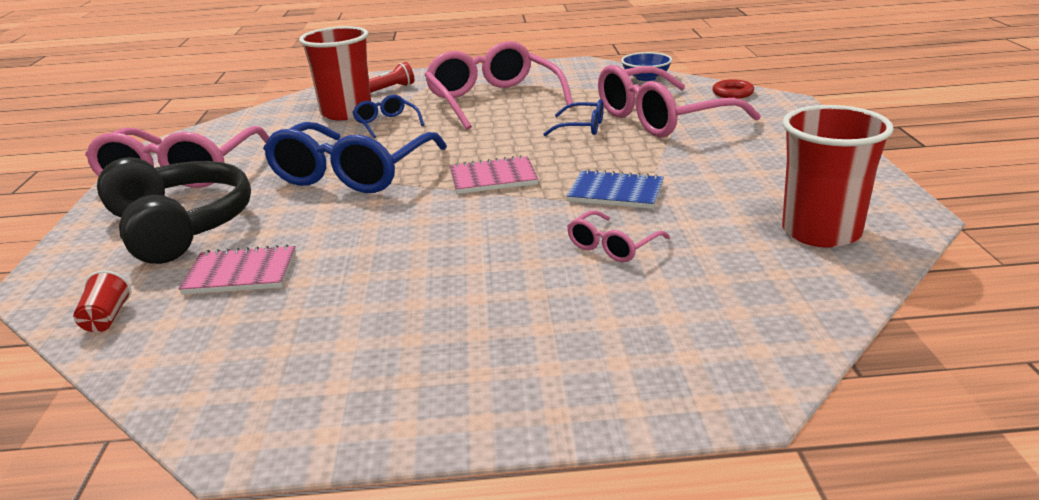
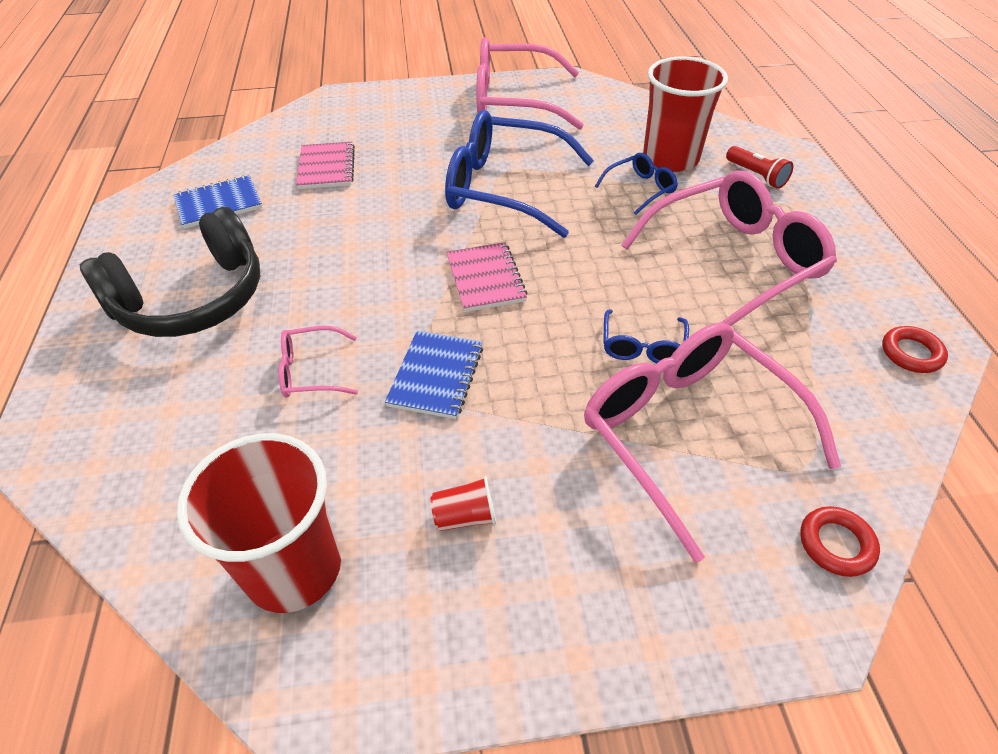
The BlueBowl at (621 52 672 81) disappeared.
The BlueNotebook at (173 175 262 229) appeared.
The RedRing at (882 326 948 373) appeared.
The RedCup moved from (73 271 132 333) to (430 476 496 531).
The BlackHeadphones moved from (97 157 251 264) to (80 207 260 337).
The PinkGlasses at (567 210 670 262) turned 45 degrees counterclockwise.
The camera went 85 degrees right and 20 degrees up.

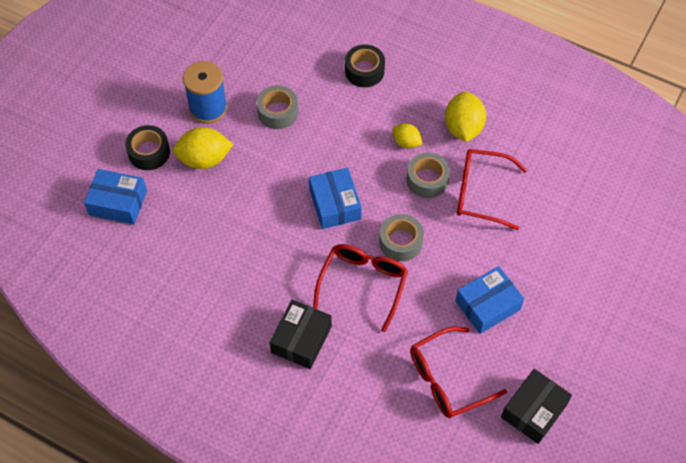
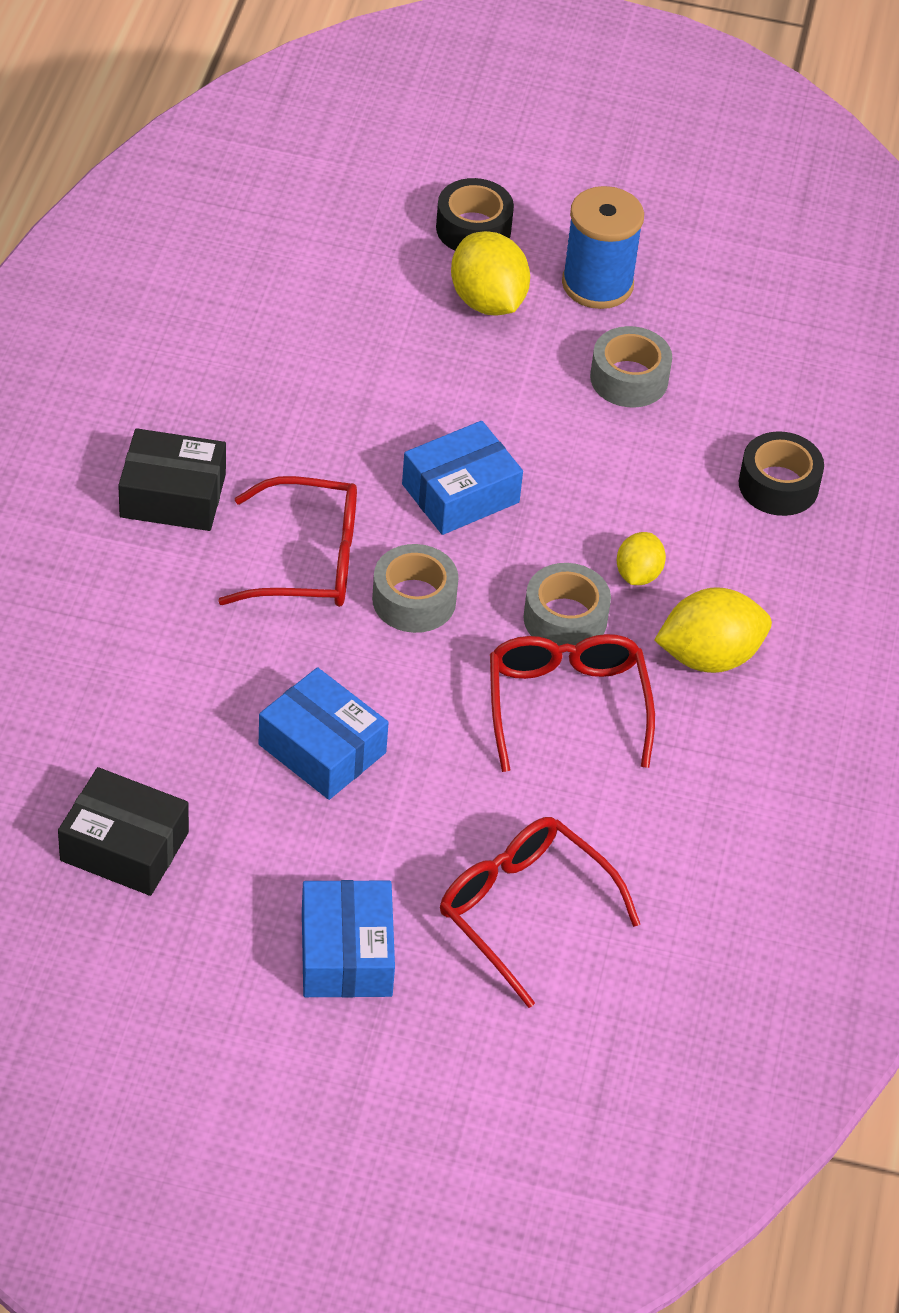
The BlueBox moved from (84 169 147 225) to (302 880 395 998).
The RedGlasses moved from (410 327 507 418) to (440 817 640 1008).
The camera went 70 degrees right and 10 degrees down.

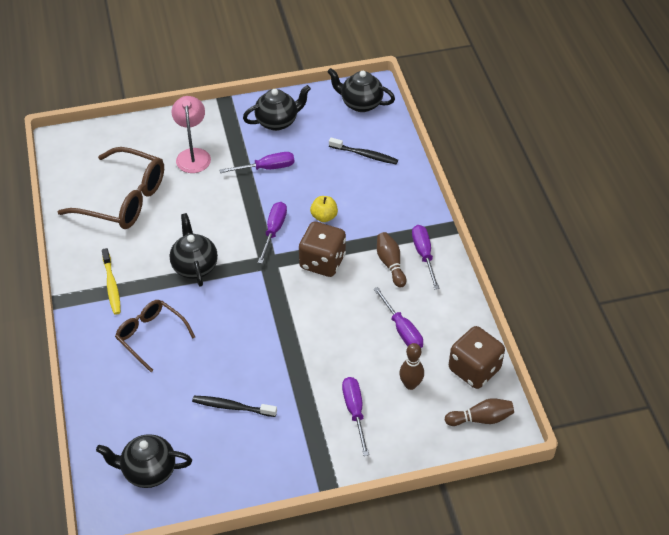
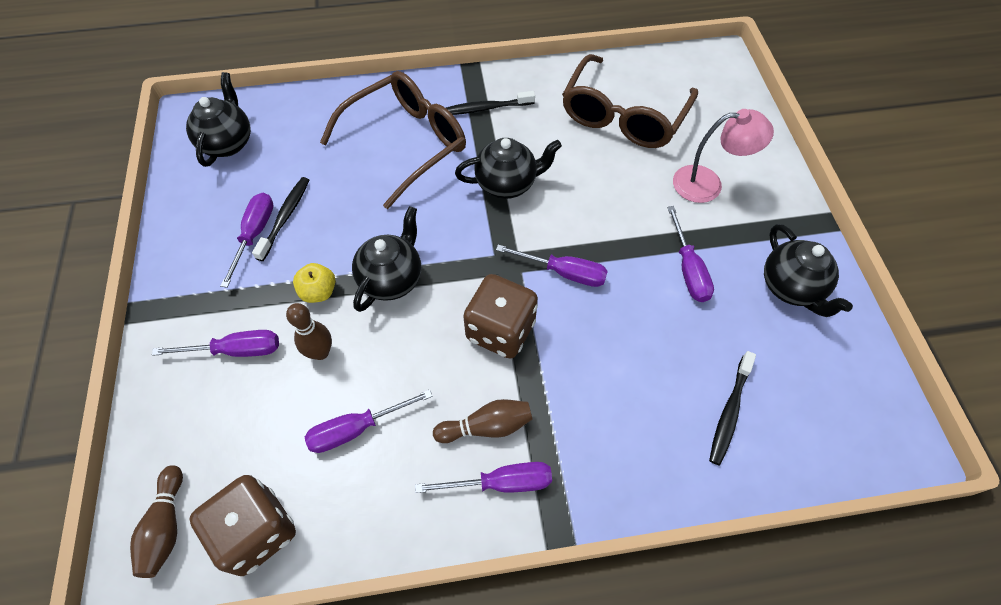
The PurpleScrewdriver at (221 193 274 288) appeared.
The YellowApple moved from (310 196 338 222) to (293 263 335 303).
The BlackTeapot moved from (327 68 395 112) to (352 206 421 312).
The BrownBowlingPin moved from (399 343 424 390) to (286 303 332 360).
The YellowToothbrush at (102 248 121 315) became the BlackToothbrush at (446 91 535 115).
The BrownGlasses at (115 300 195 372) changed to 1.63 times the size.
The camera went 95 degrees right and 10 degrees up.

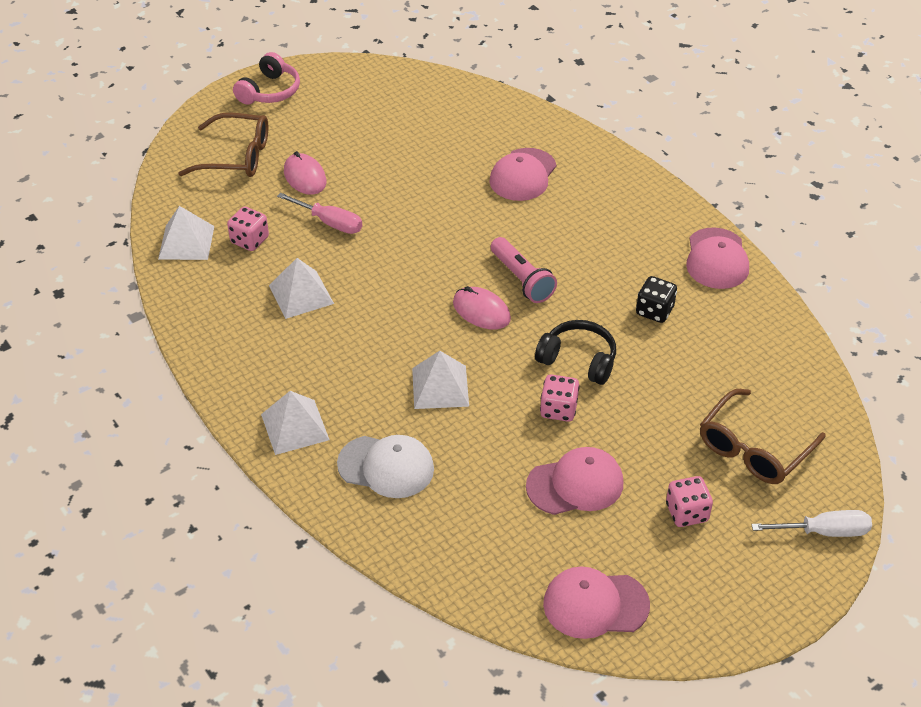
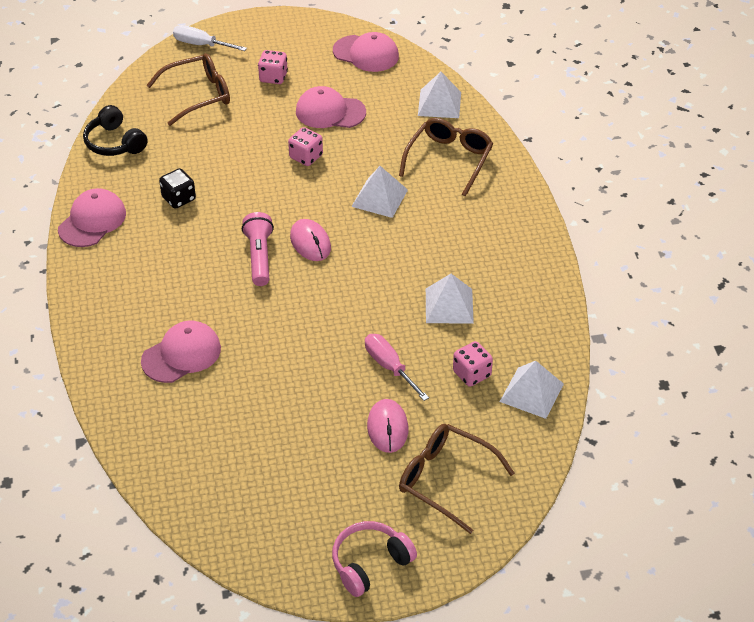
The WhitePyramid moved from (261 391 330 455) to (418 72 461 118).
The BlackHeadphones moved from (535 320 616 385) to (83 105 148 156).
The WhiteCap at (337 435 434 498) was replaced by the BrownGlasses at (399 118 493 196).
The camera went 155 degrees left and 0 degrees up.

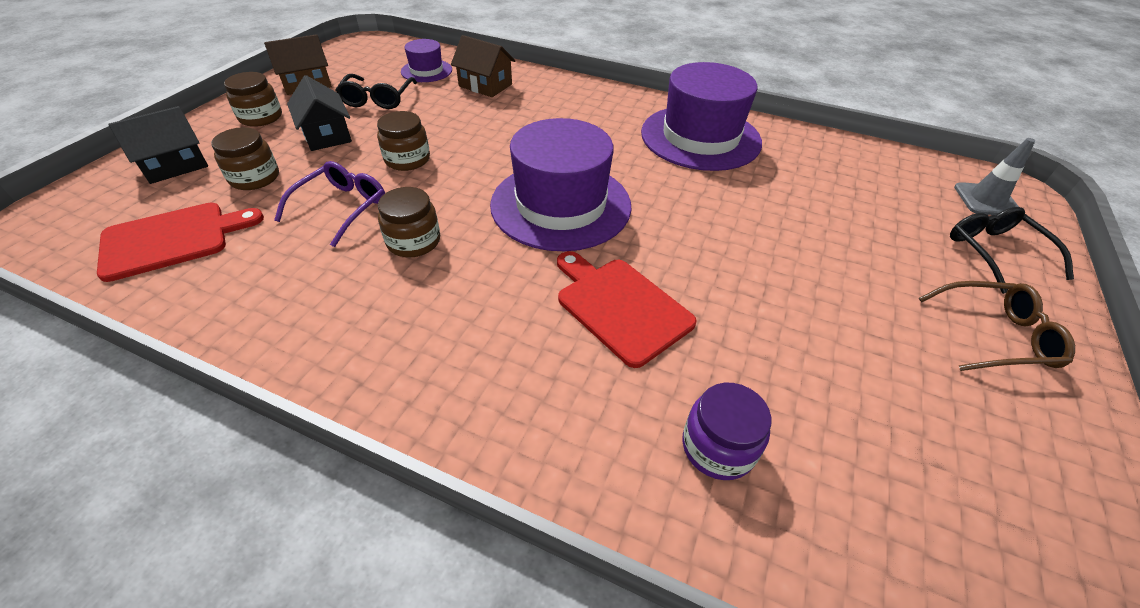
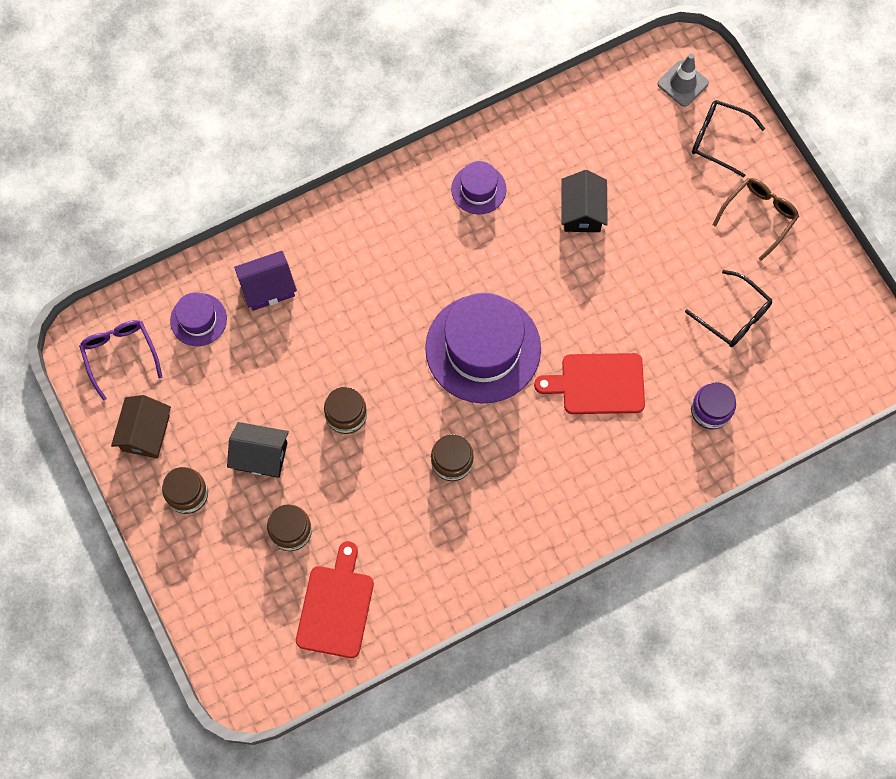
The BlackHouse moved from (109 106 208 184) to (561 170 608 232).
The PurpleGlasses moved from (274 161 385 247) to (79 320 162 401).
The BlackGlasses moved from (335 74 417 109) to (685 270 772 347).
The BrownHouse at (451 35 516 97) became the PurpleHouse at (234 251 297 311).
The PurpleHat at (641 62 762 171) changed to 0.49 times the size.
The camera went 50 degrees left and 25 degrees up.

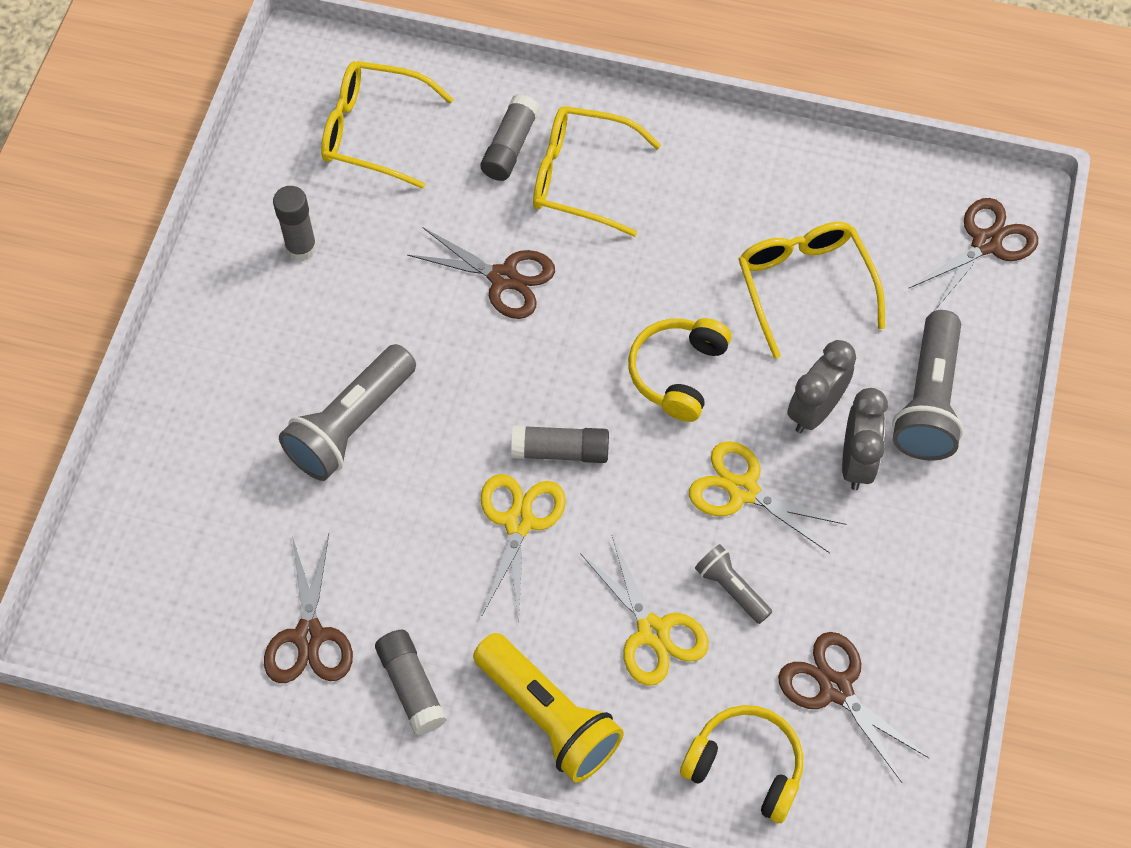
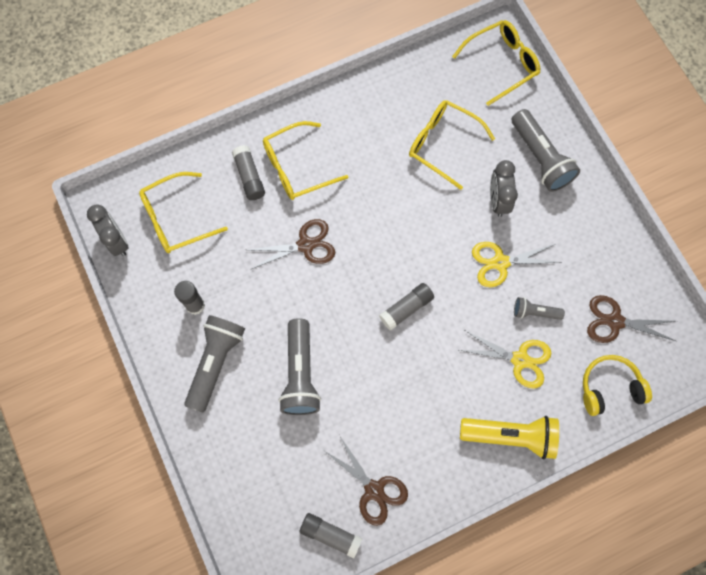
The YellowScissors at (481 474 566 622) disappeared.
The YellowHeadphones at (628 318 732 422) disappeared.
The GreyFlashlight at (184 315 245 412) appeared.
The GreyGlueStick moved from (375 630 447 735) to (300 513 362 558).
The GreyClock moved from (842 388 888 490) to (87 204 128 256).
The BrownScissors at (908 198 1038 311) was replaced by the YellowGlasses at (452 20 540 106).
The camera went 40 degrees left and 10 degrees up.

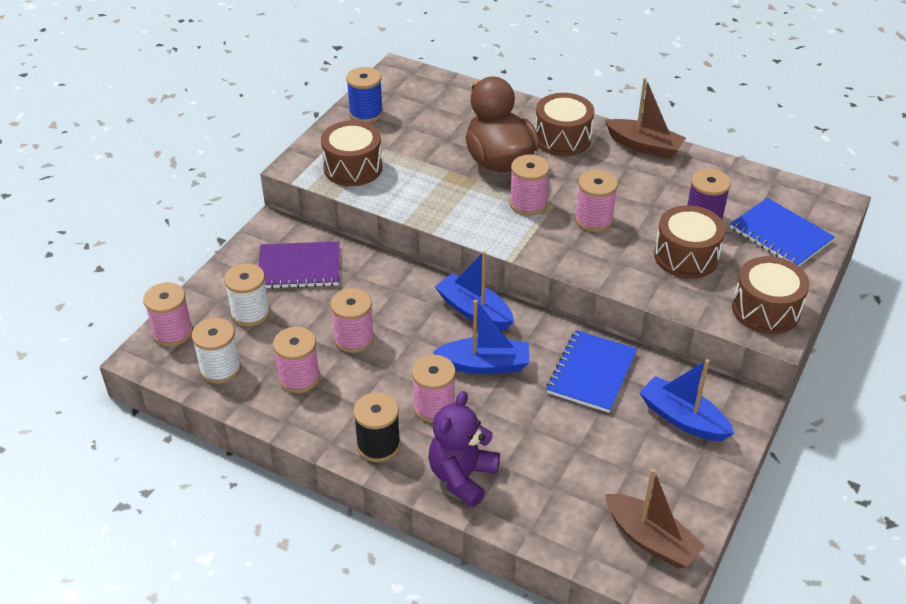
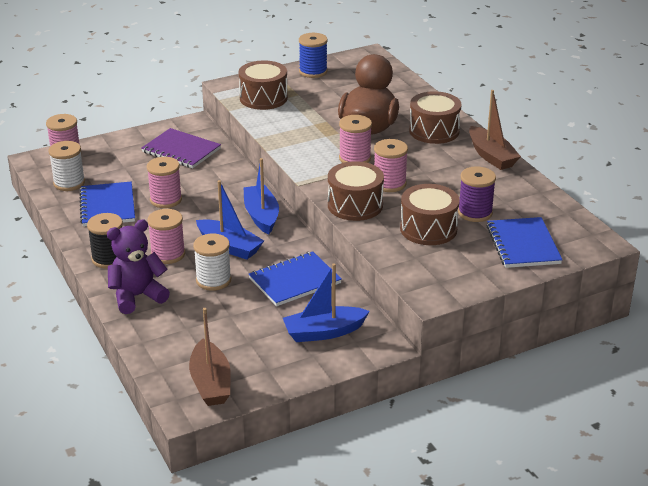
The WhiteSpool moved from (224 263 270 327) to (193 234 231 291).
The BrownDrum moved from (732 256 810 334) to (328 161 384 221).
The PinkSpool at (273 327 320 393) was replaced by the BlueNotebook at (79 182 135 227).
The BlueBoat at (639 359 735 441) turned 90 degrees counterclockwise.
The camera went 35 degrees right and 10 degrees down.

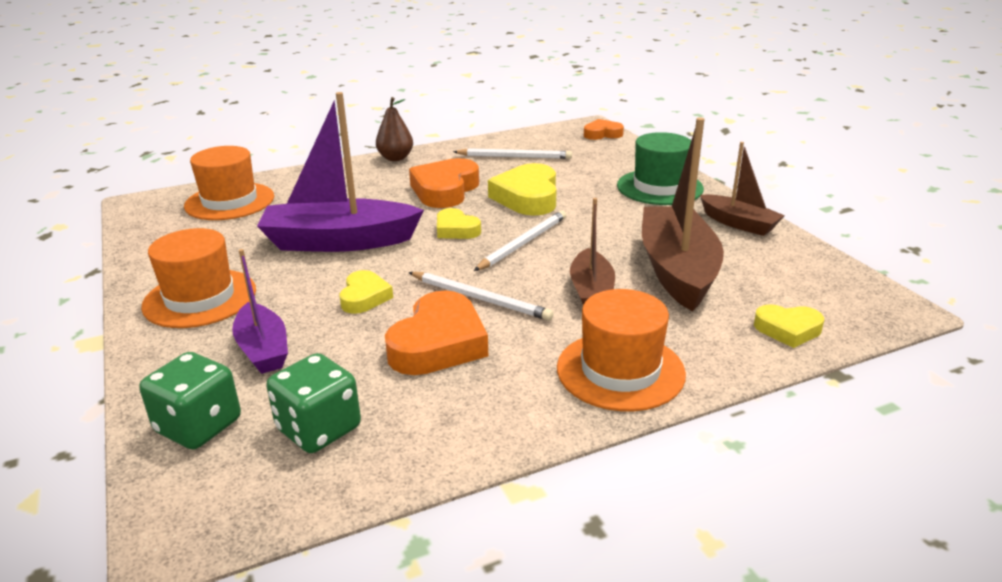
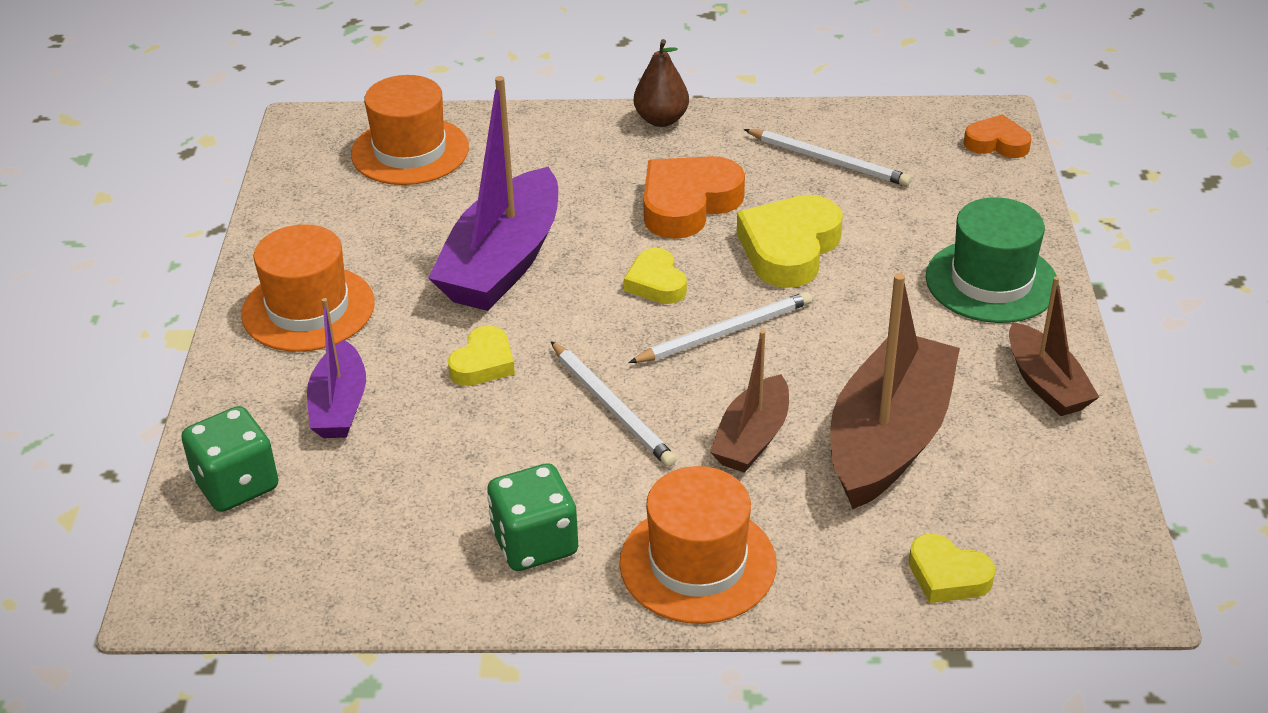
The OrangeHeart at (385 291 488 375) disappeared.
The GreenDice moved from (266 353 361 453) to (487 463 578 571).
The PurpleBoat at (257 92 424 252) turned 90 degrees counterclockwise.
The camera went 25 degrees right and 10 degrees up.

